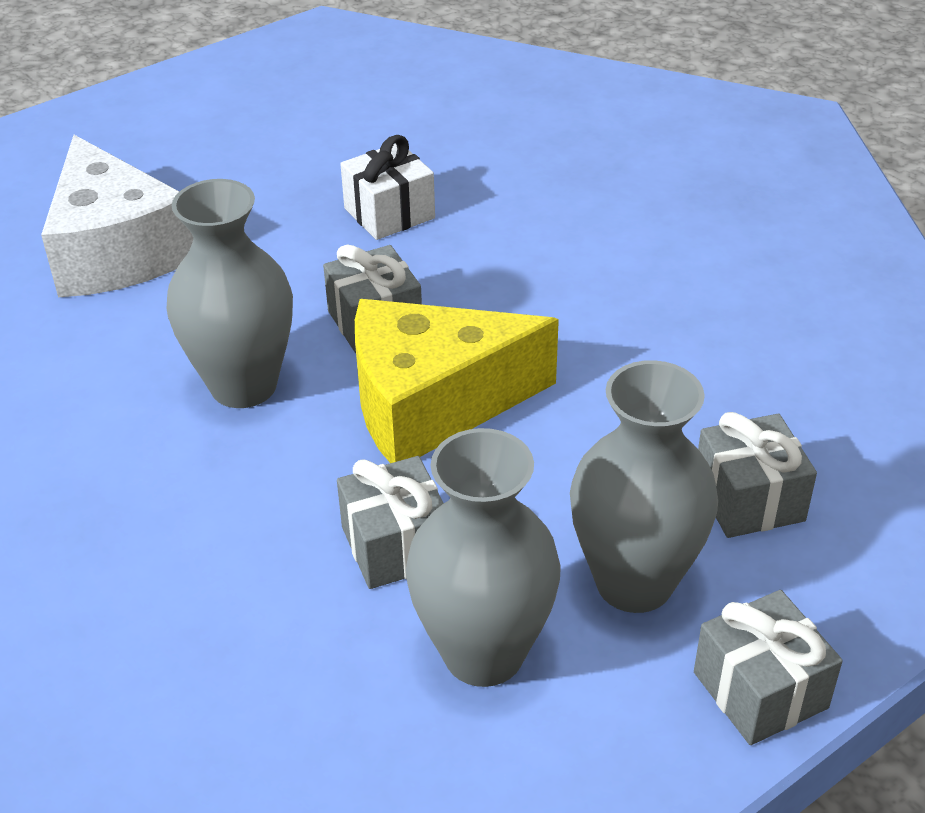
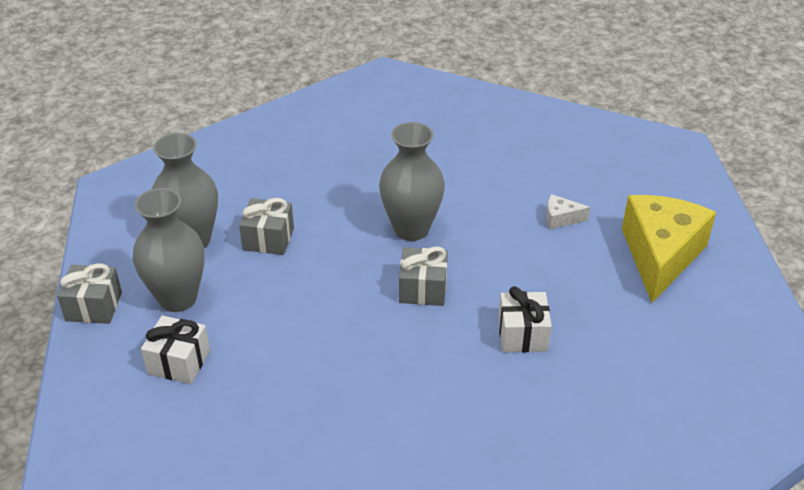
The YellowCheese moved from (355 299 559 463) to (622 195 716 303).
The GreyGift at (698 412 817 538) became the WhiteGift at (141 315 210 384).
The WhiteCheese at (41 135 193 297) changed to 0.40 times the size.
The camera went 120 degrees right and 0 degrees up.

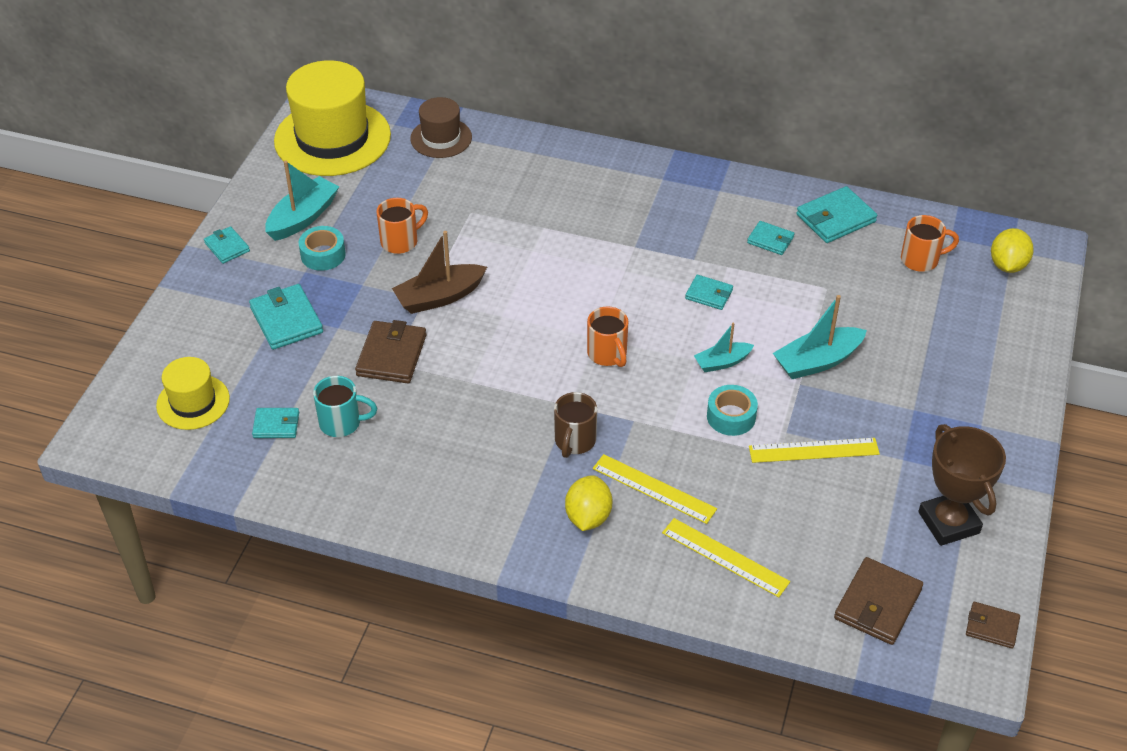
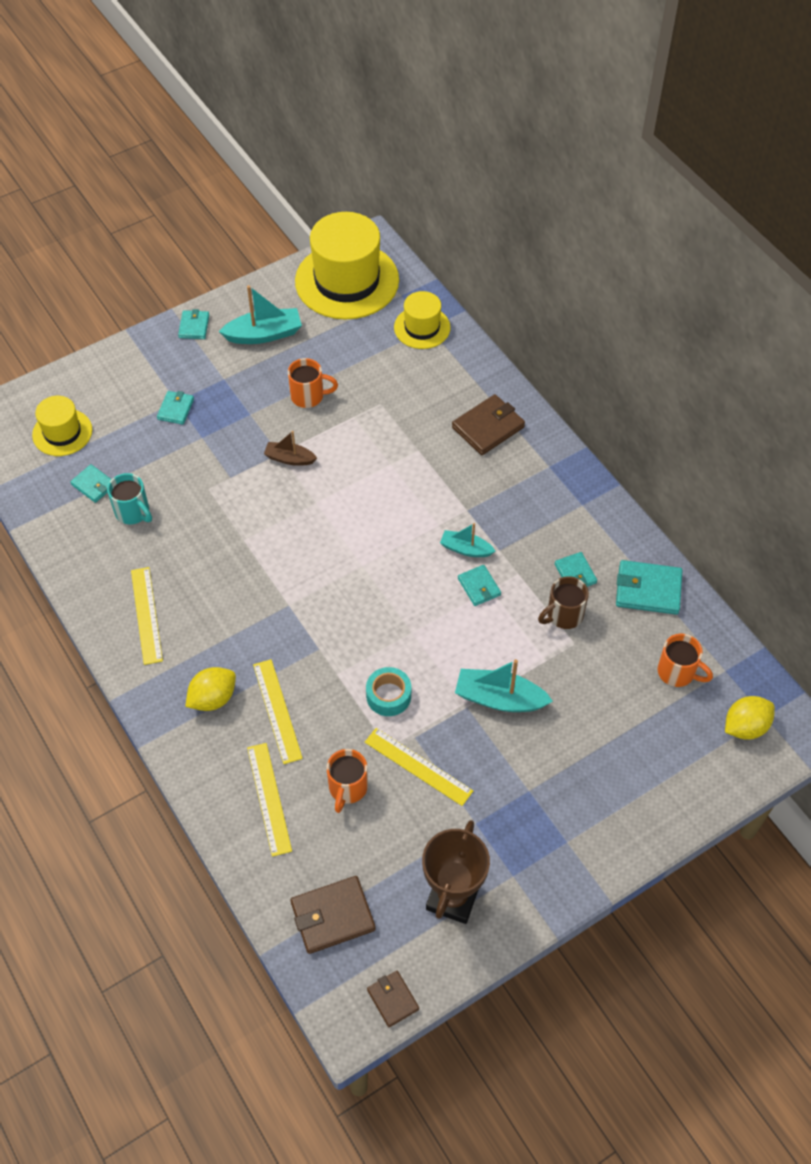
The TurquoiseTape at (298 226 346 271) disappeared.
The YellowRuler at (131 567 163 665) appeared.
The BrownWallet moved from (355 320 426 383) to (452 394 525 455).
The BrownMug moved from (554 392 597 458) to (538 576 589 629).
The OrangeMug moved from (587 306 628 367) to (326 749 368 813).
The TurquoiseBoat moved from (694 323 754 372) to (440 523 495 557).
The BrownHat at (410 97 472 158) became the YellowHat at (394 291 450 349).
The TurquoiseWallet at (249 284 323 350) changed to 0.60 times the size.
The BrownBoat at (392 231 487 314) changed to 0.62 times the size.
The camera went 40 degrees right and 10 degrees up.

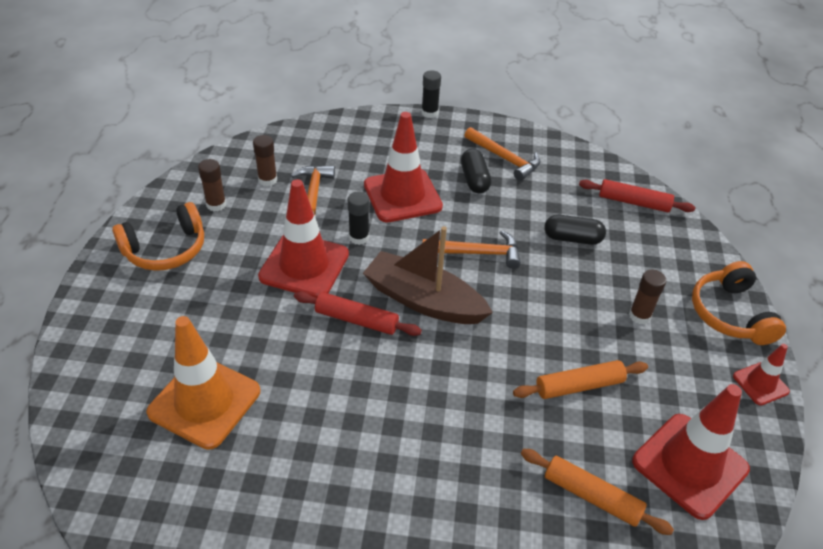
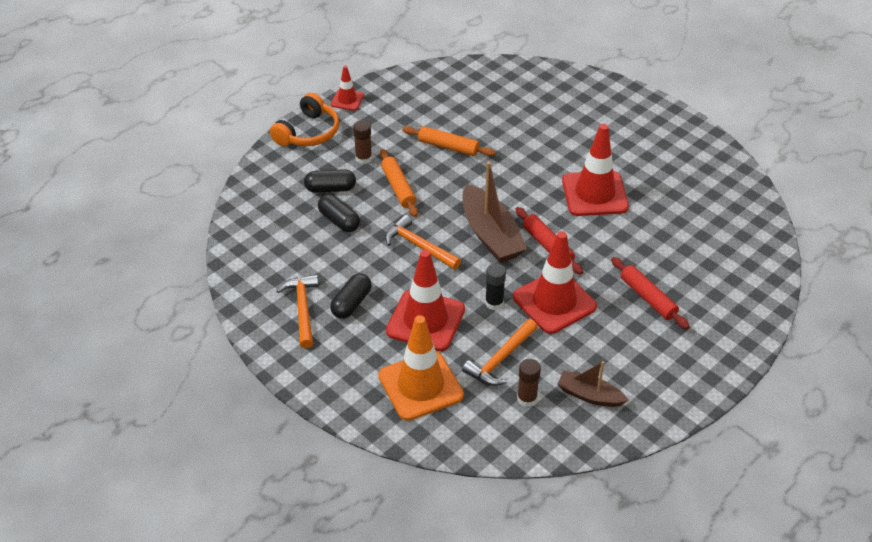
The OrangeHeadphones at (112 202 204 271) disappeared.
The BlackGlueStick at (421 70 441 118) disappeared.
The BlackCapsule at (304 169 356 193) appeared.
The OrangeTrafficCone moved from (146 316 260 450) to (378 315 464 421).
The OrangeRollingPin moved from (521 449 674 535) to (380 149 418 217).
The RedRollingPin moved from (579 179 695 212) to (611 257 690 329).
The RedTrafficCone moved from (632 384 750 520) to (562 124 629 216).
The BrownGlueStick at (198 159 226 211) was replaced by the BrownBoat at (557 361 629 407).
The camera went 140 degrees left and 0 degrees up.

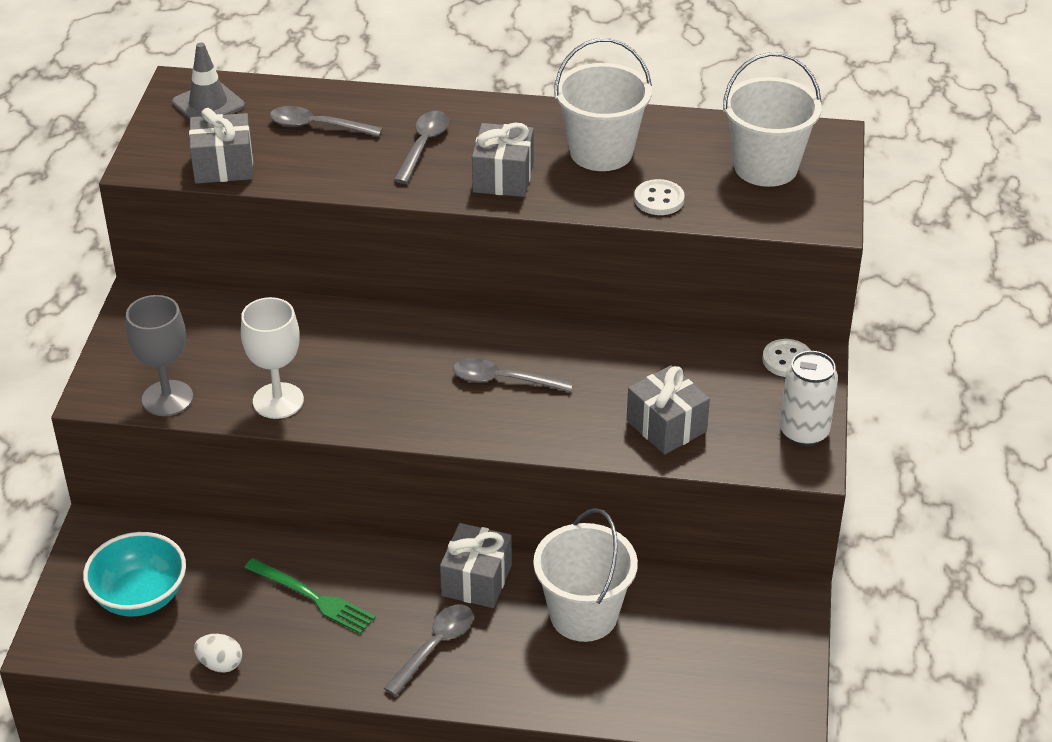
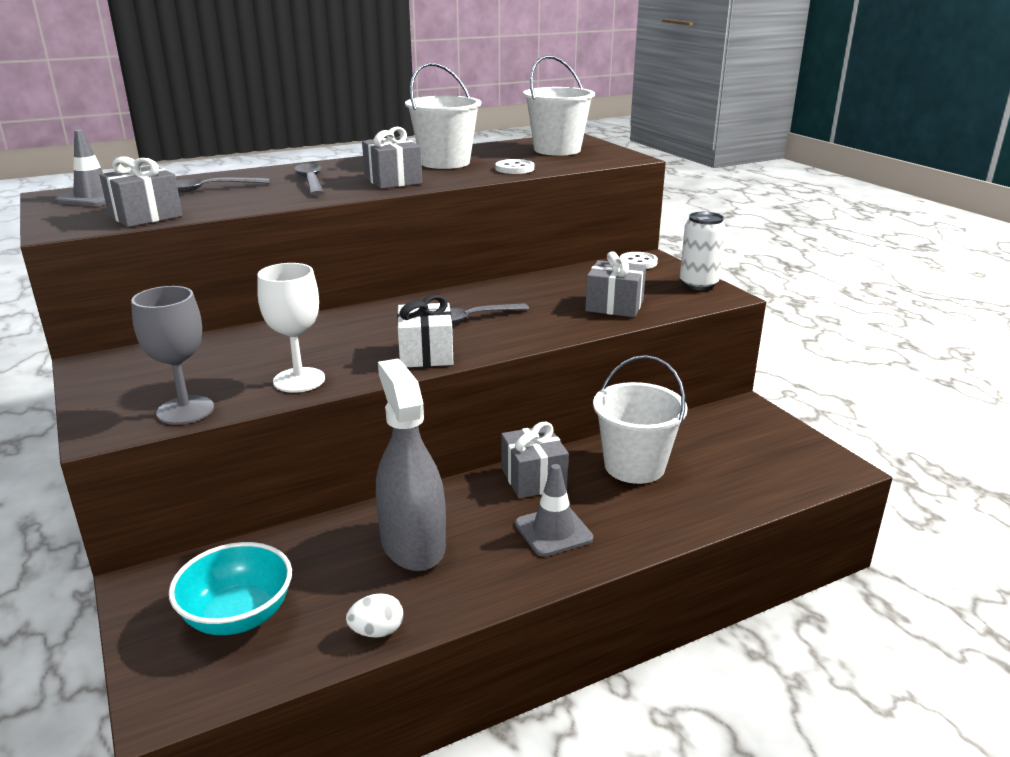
The WhiteGift at (397 295 453 367) appeared.
The GreenFork at (244 558 376 634) was replaced by the GreySprayBottle at (376 358 446 571).
The GreySpoon at (384 605 473 696) was replaced by the GreyTrafficCone at (515 464 593 557).
The camera went 35 degrees left and 15 degrees down.

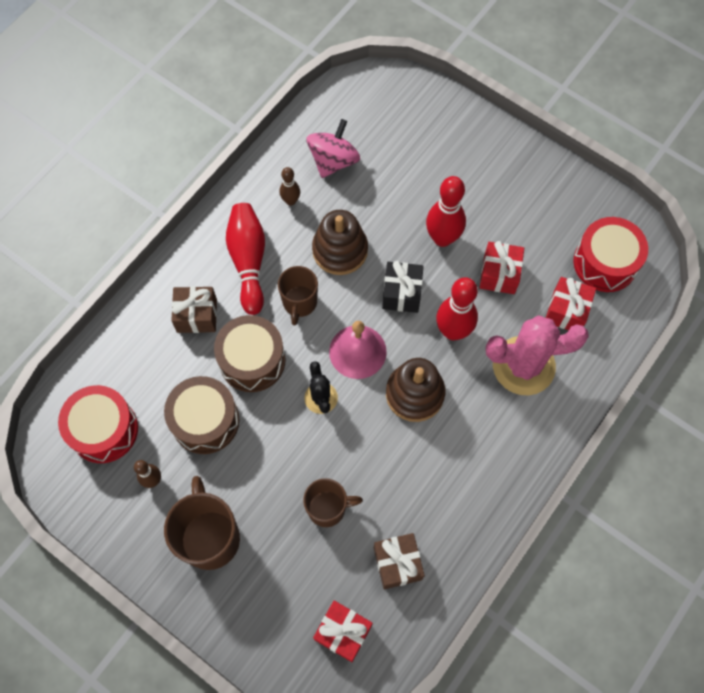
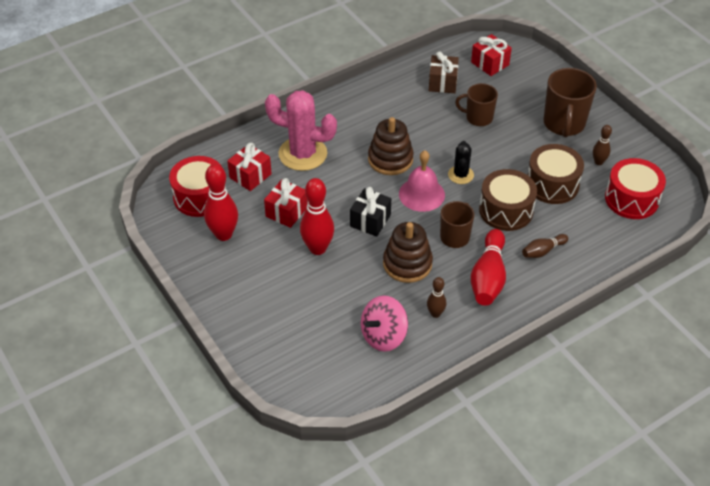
The RedBowlingPin moved from (436 277 478 340) to (204 164 238 241).
The BrownGift at (171 286 217 333) was replaced by the BrownBowlingPin at (522 234 568 258).
The camera went 160 degrees left and 20 degrees down.

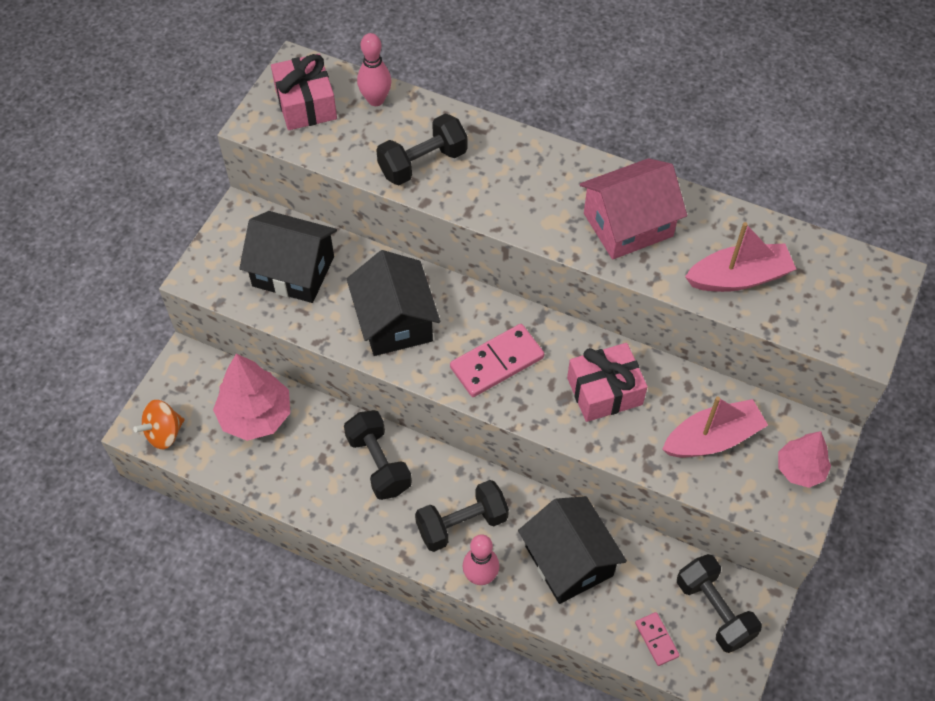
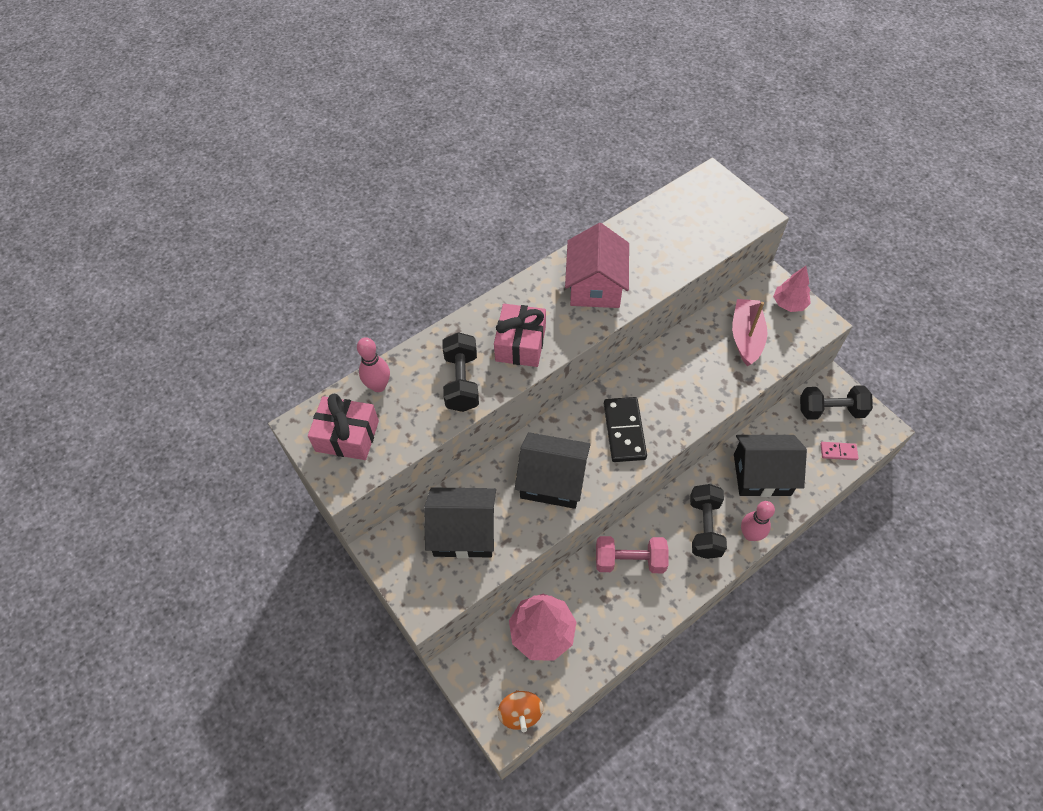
The PinkBoat at (685 222 796 292) disappeared.
The PinkGift moved from (567 343 648 422) to (494 304 546 367).
The BlackDumbbell at (344 410 412 500) became the PinkDumbbell at (596 536 669 573).
The PinkDomino at (450 324 544 397) became the BlackDomino at (604 397 647 462).
The BlackHouse at (239 211 337 303) turned 45 degrees clockwise.
The camera went 60 degrees left and 0 degrees up.

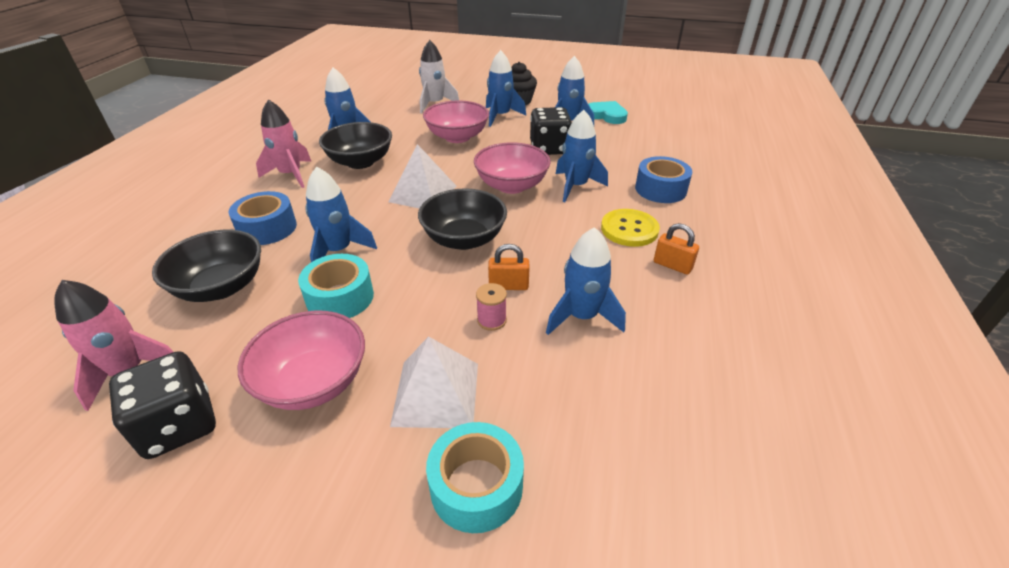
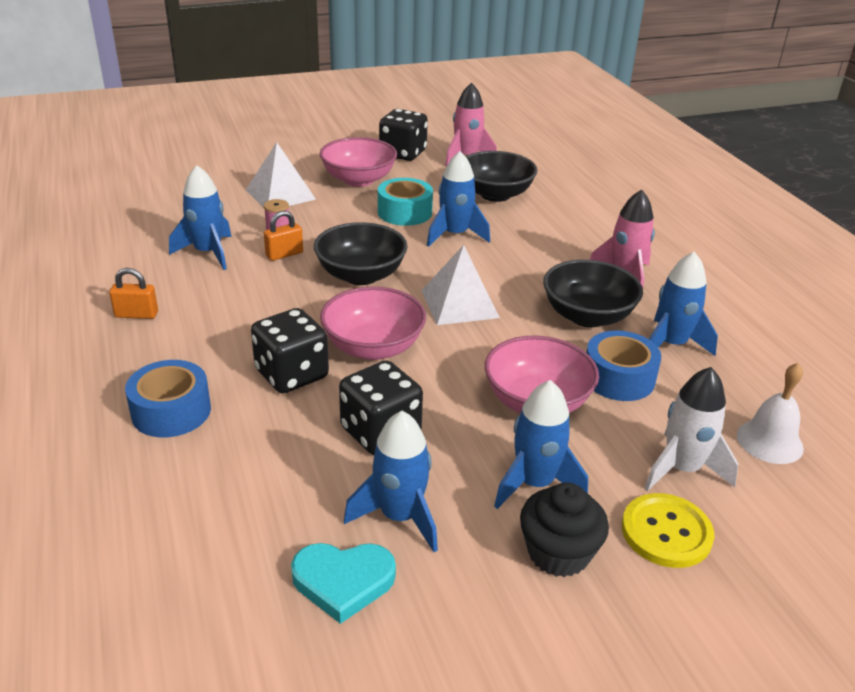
The TurquoiseTape at (426 422 524 533) disappeared.
The WhiteBell at (737 363 804 464) appeared.
The BlueTape moved from (229 191 297 245) to (586 330 661 401).
The YellowButton moved from (601 209 660 247) to (622 493 714 568).
The BlueRocket at (556 110 608 202) was replaced by the BlackDice at (251 308 329 393).
The camera went 145 degrees right and 5 degrees down.

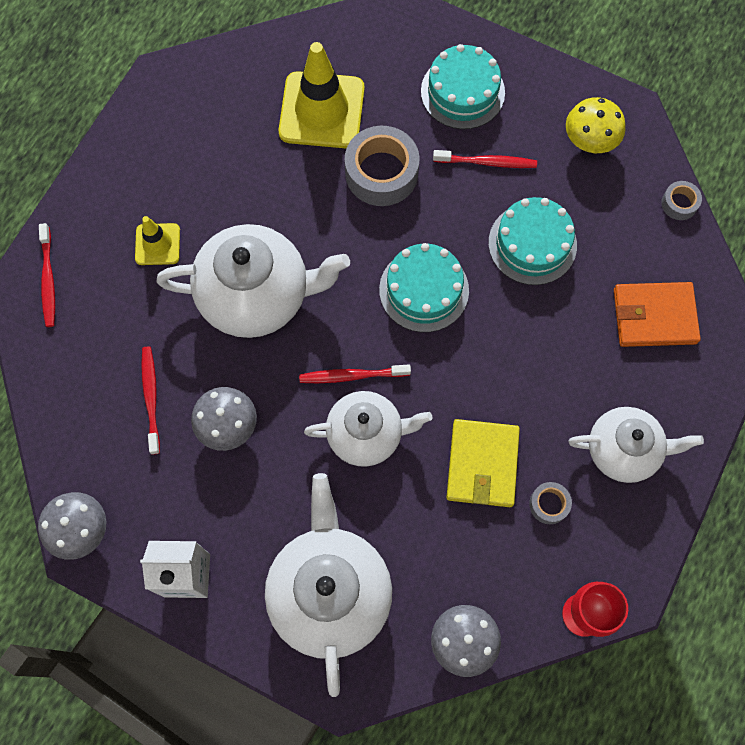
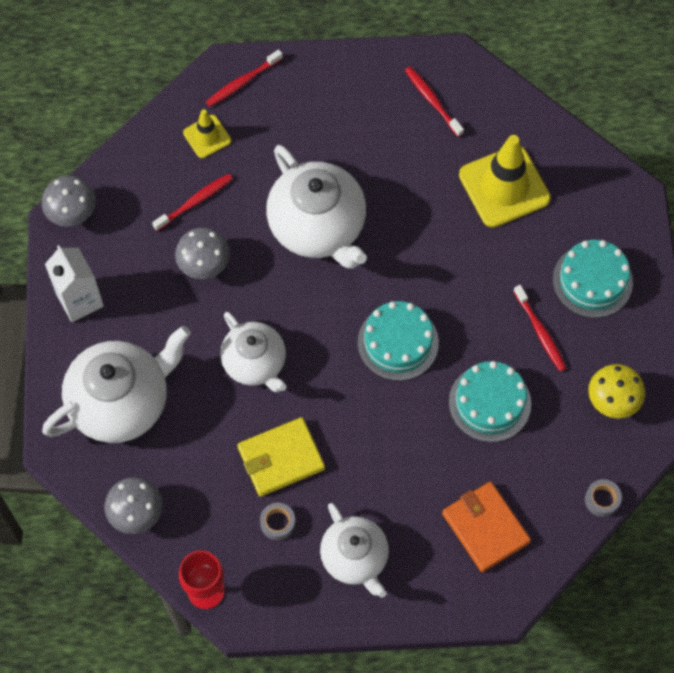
The GreyTape at (345 126 420 206) disappeared.
The YellowTrafficCone moved from (135 216 180 265) to (183 109 231 158).
The RedToothbrush moved from (299 364 411 383) to (405 67 464 137).
The camera went 60 degrees right and 5 degrees down.

